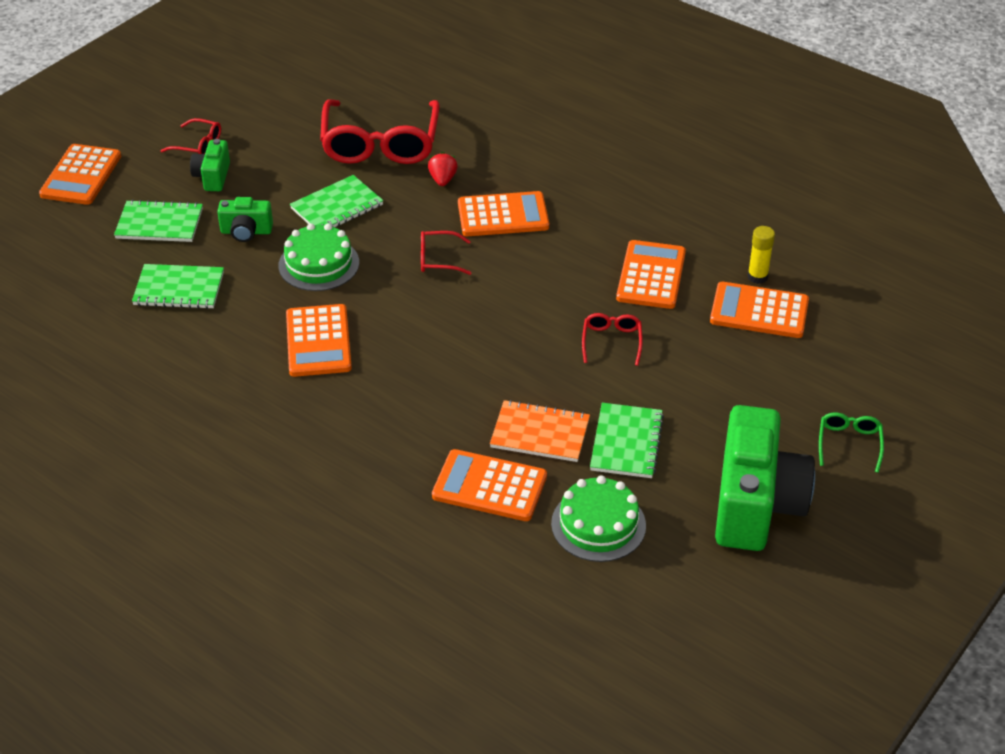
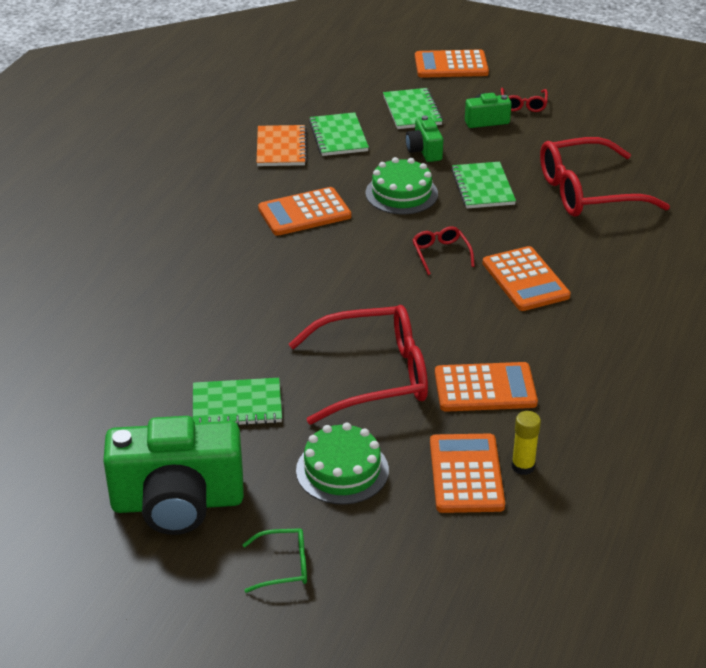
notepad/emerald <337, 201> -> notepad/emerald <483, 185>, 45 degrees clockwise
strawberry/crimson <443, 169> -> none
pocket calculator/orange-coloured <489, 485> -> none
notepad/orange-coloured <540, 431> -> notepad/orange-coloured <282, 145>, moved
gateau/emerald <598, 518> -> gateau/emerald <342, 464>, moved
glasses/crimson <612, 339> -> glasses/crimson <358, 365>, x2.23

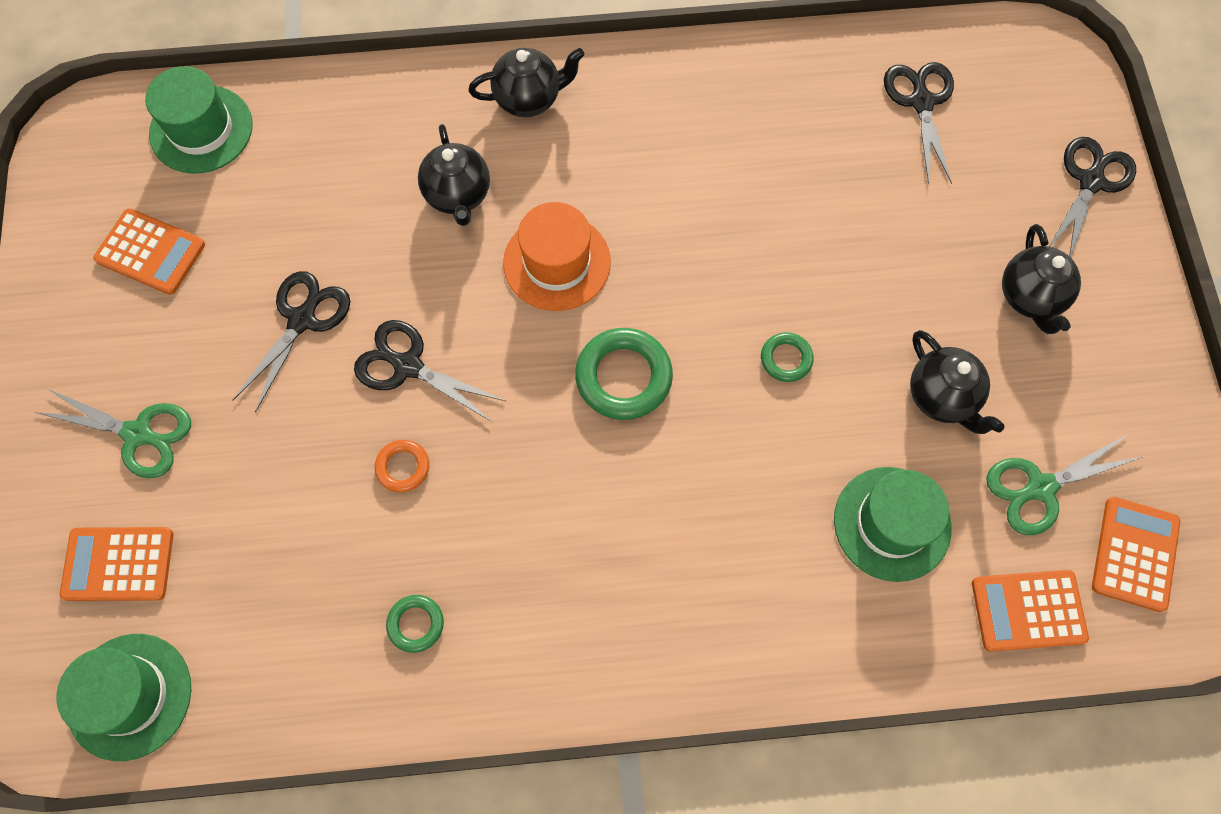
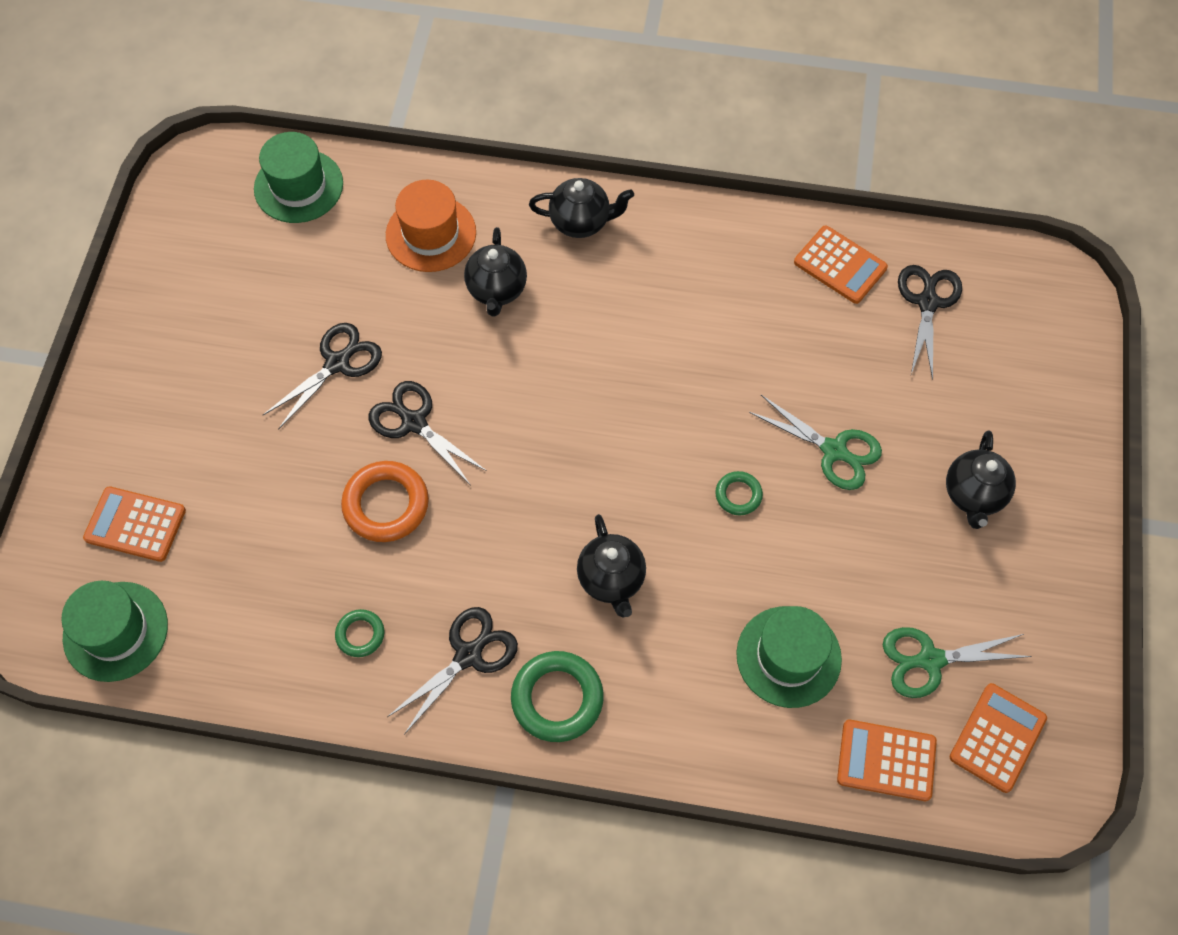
pair of scissors/emerald <113, 433> -> pair of scissors/emerald <815, 442>, moved
pocket calculator/orange-coloured <149, 251> -> pocket calculator/orange-coloured <841, 264>, moved
torus/orange-coloured <402, 466> -> torus/orange-coloured <385, 501>, x1.83
hat/orange-coloured <557, 256> -> hat/orange-coloured <431, 226>, moved
torus/emerald <624, 374> -> torus/emerald <557, 696>, moved
china teapot/jet-black <957, 382> -> china teapot/jet-black <611, 566>, moved
pair of scissors/jet-black <1092, 197> -> pair of scissors/jet-black <452, 671>, moved

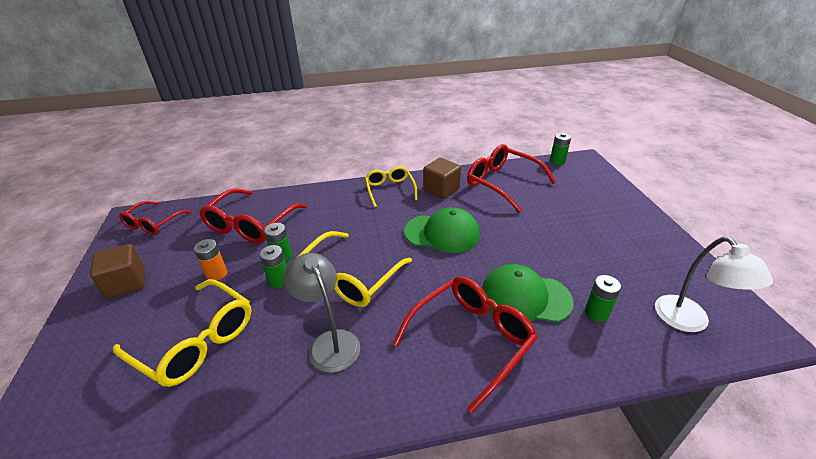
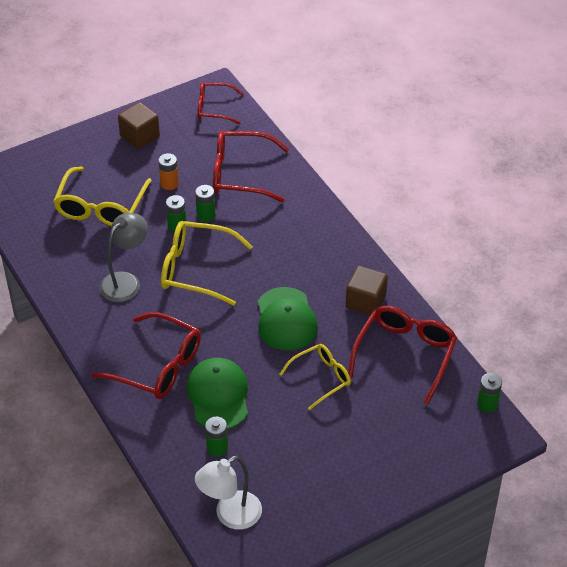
glasses/bright yellow <391, 186> -> glasses/bright yellow <315, 377>, moved

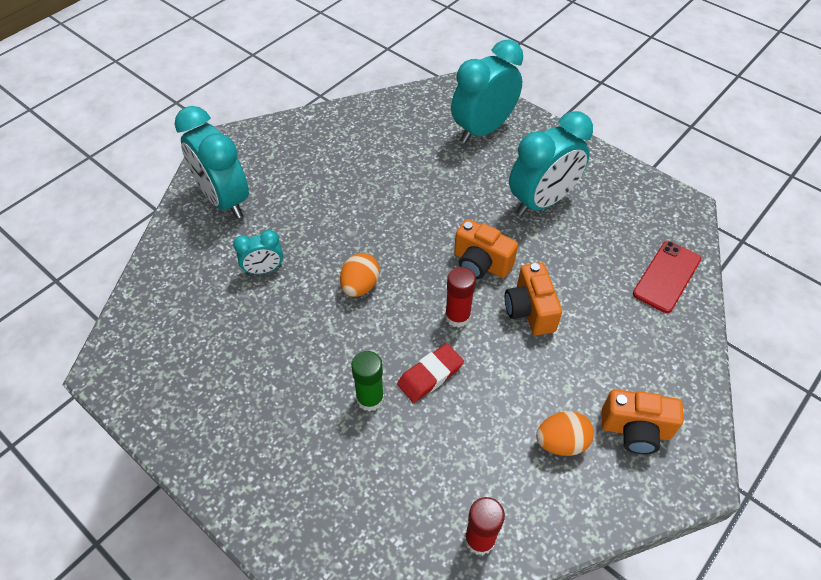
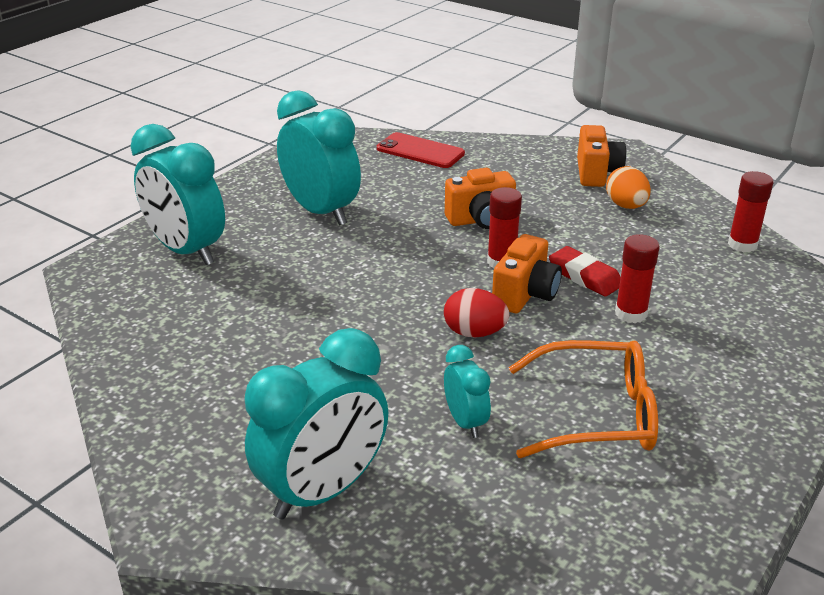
egg/orange-coloured <360, 275> -> egg/crimson <476, 312>
glue stick/emerald <367, 381> -> glue stick/crimson <637, 278>
photo camera/orange-coloured <486, 249> -> photo camera/orange-coloured <527, 273>, moved
none -> glasses/orange-coloured <583, 399>

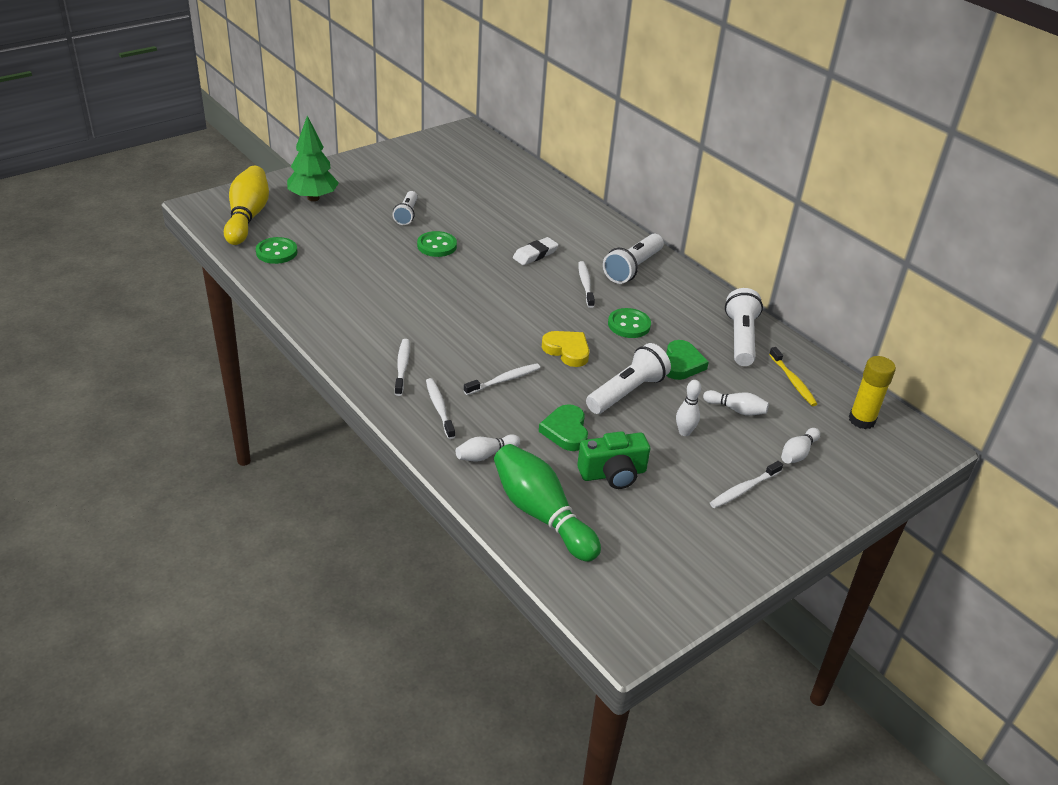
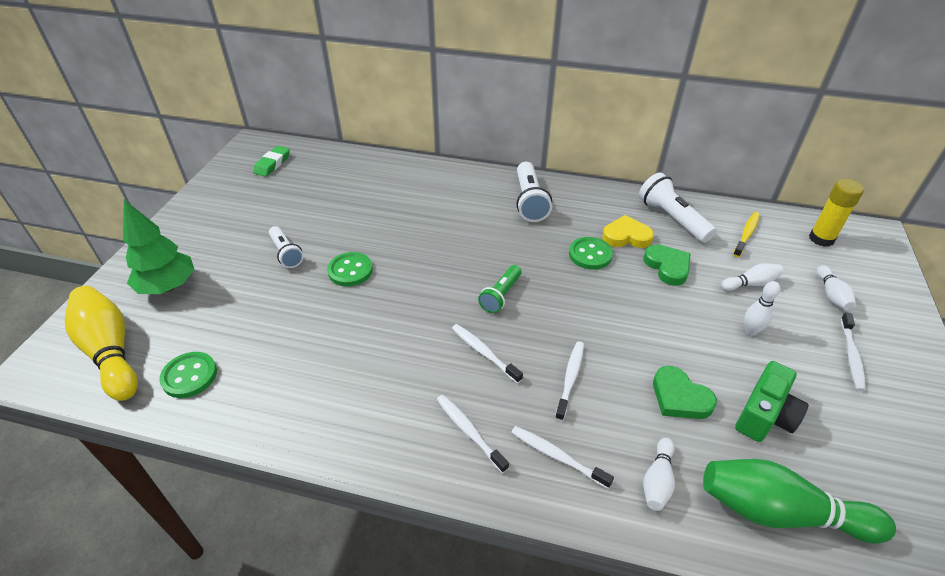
gum eraser/snow-white <536, 251> -> none
heart shape/bright yellow <565, 349> -> heart shape/bright yellow <628, 231>, moved
tooth brush/snow-white <586, 284> -> tooth brush/snow-white <487, 354>, moved
torch/snow-white <628, 378> -> none
tooth brush/bright yellow <793, 376> -> tooth brush/bright yellow <746, 234>, 90 degrees counterclockwise
none -> gum eraser/emerald <271, 161>
none -> torch/emerald <499, 289>

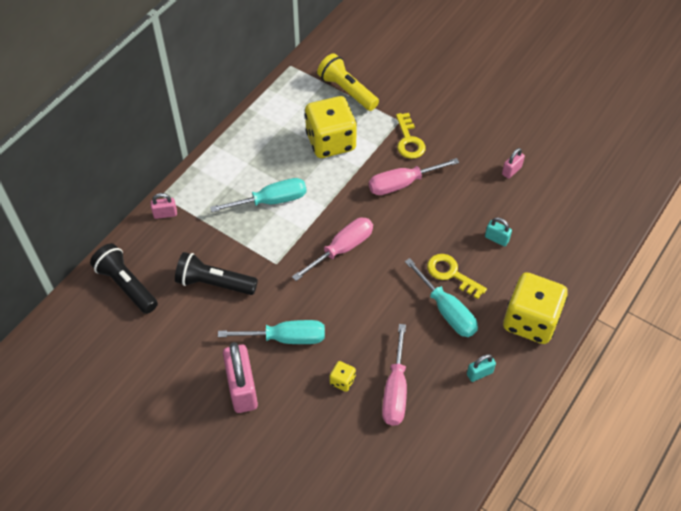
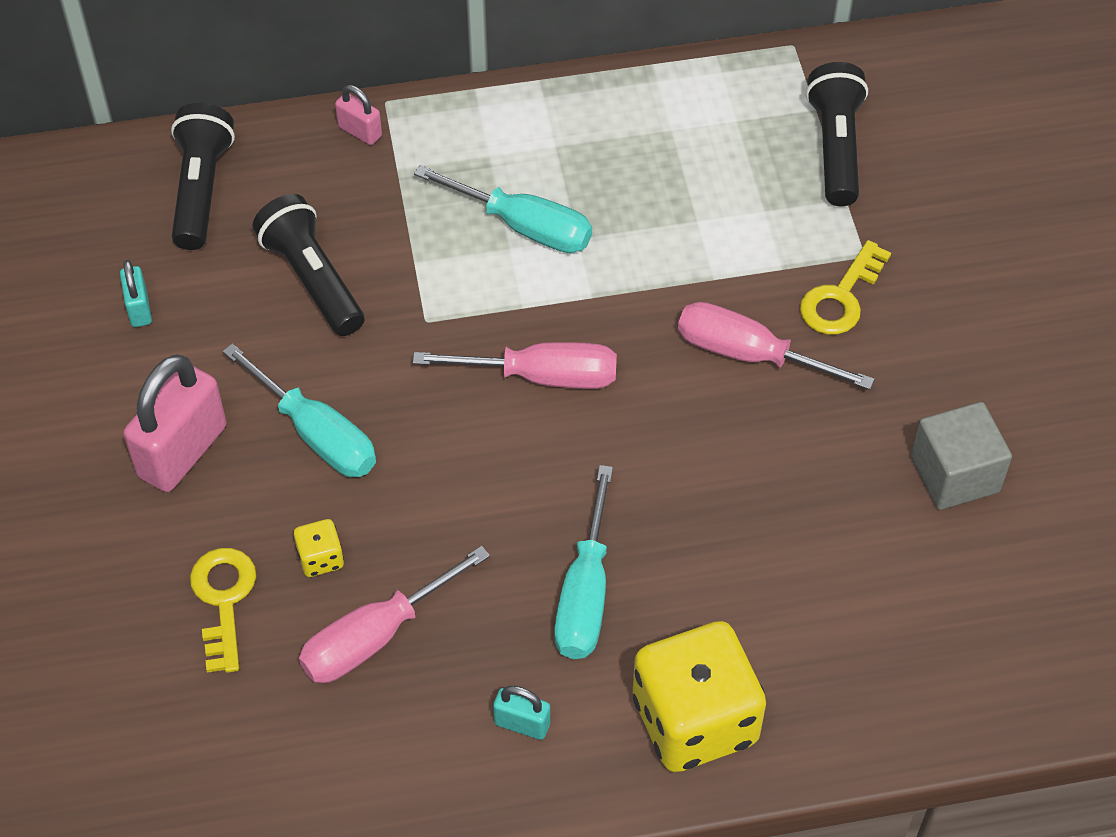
game die/bright yellow <331, 127> -> none
torch/bright yellow <348, 82> -> torch/jet-black <837, 134>
latchkey/bright yellow <457, 276> -> latchkey/bright yellow <223, 610>, moved
lock/aqua <498, 231> -> lock/aqua <136, 293>, moved
lock/rose-pink <513, 163> -> cube/grey <961, 456>

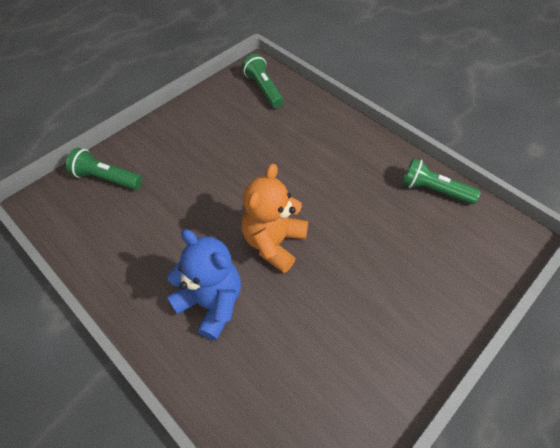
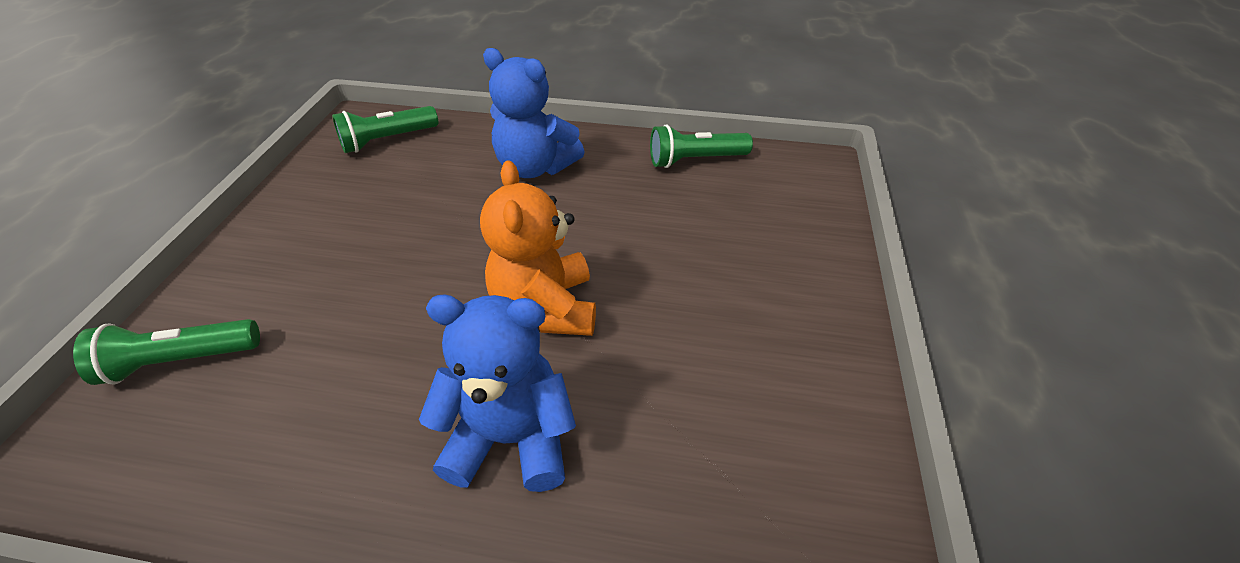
torch/emerald <262, 81> -> torch/emerald <385, 129>, 60 degrees counterclockwise
none -> stuffed bear/blue <534, 113>

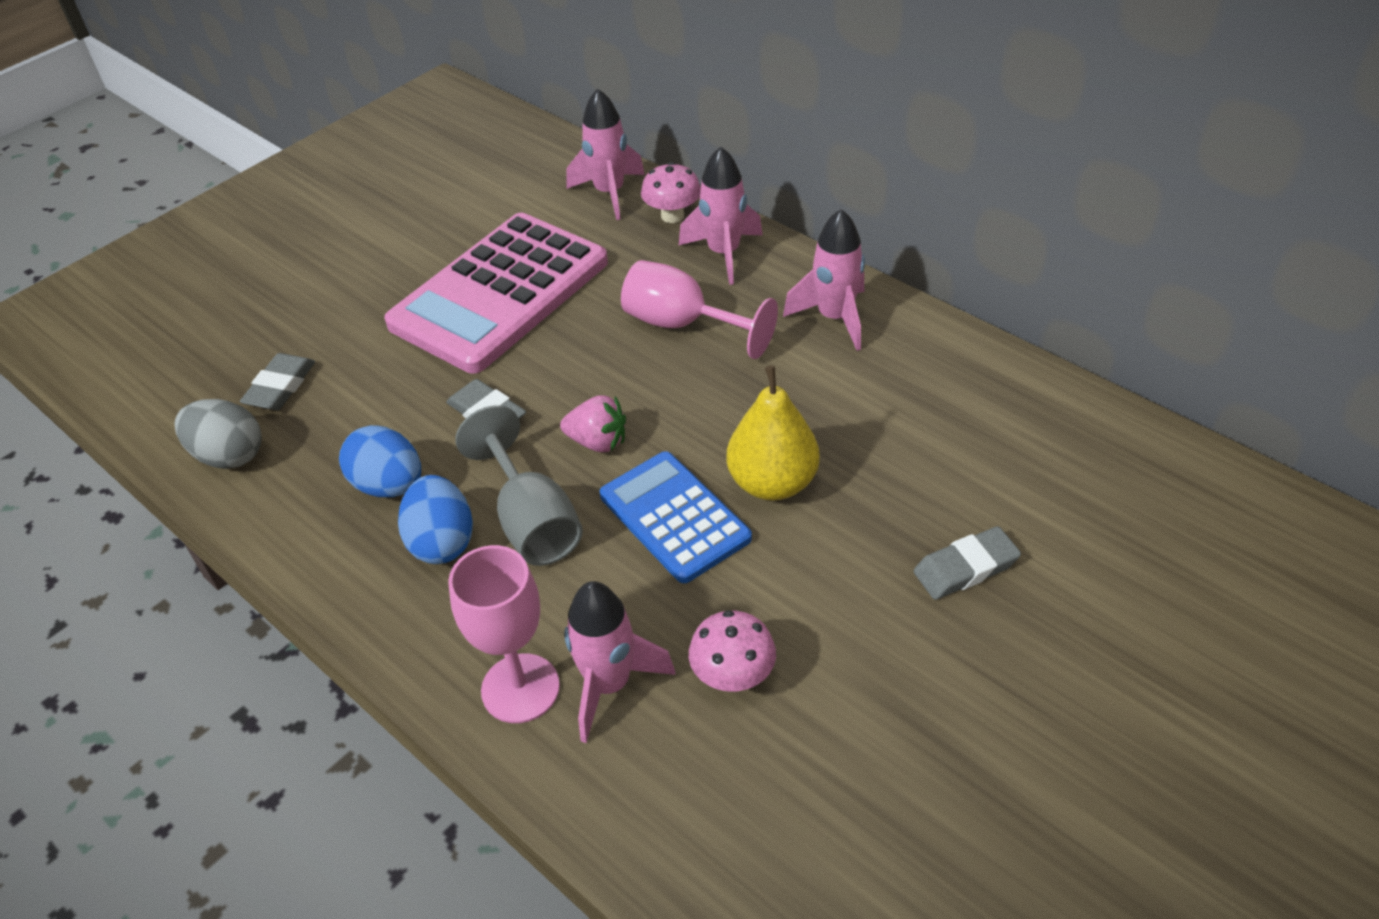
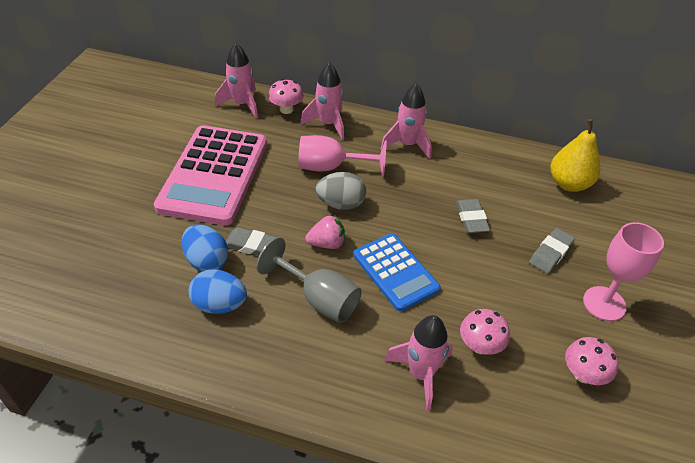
egg/grey <218, 434> -> egg/grey <341, 191>, moved
gum eraser/grey <277, 381> -> gum eraser/grey <473, 216>, moved
egg/blue <435, 519> -> egg/blue <205, 248>, moved
chalice/rose-pink <504, 634> -> chalice/rose-pink <623, 271>, moved
pocket calculator/blue <676, 517> -> pocket calculator/blue <396, 272>, 150 degrees counterclockwise
pear/bright yellow <773, 433> -> pear/bright yellow <575, 155>, moved
none -> fungus/rose-pink <591, 361>

